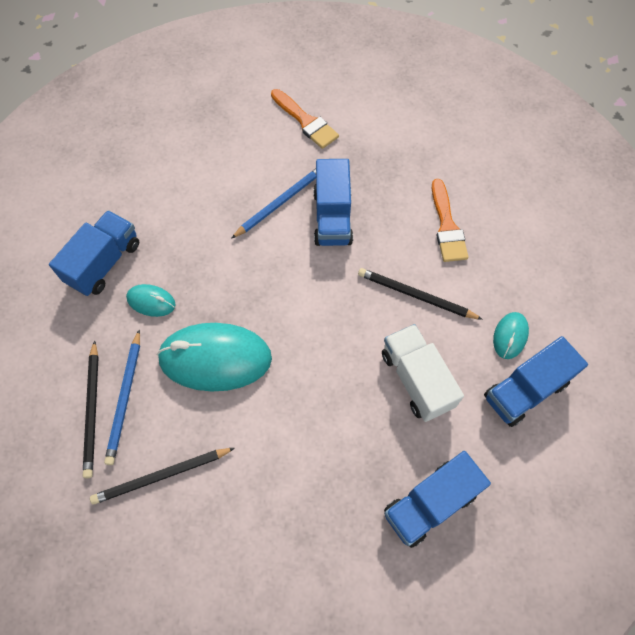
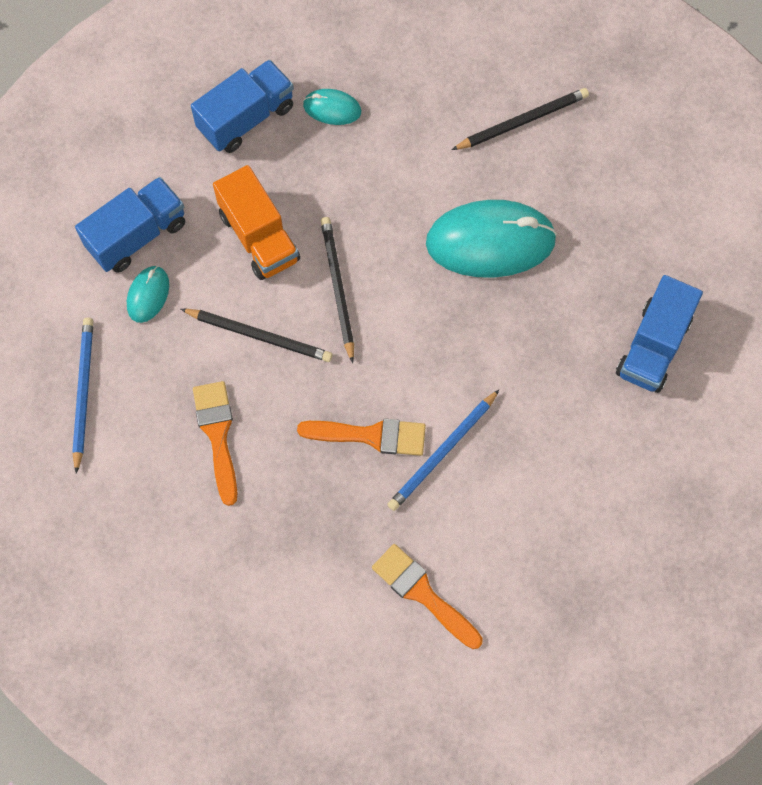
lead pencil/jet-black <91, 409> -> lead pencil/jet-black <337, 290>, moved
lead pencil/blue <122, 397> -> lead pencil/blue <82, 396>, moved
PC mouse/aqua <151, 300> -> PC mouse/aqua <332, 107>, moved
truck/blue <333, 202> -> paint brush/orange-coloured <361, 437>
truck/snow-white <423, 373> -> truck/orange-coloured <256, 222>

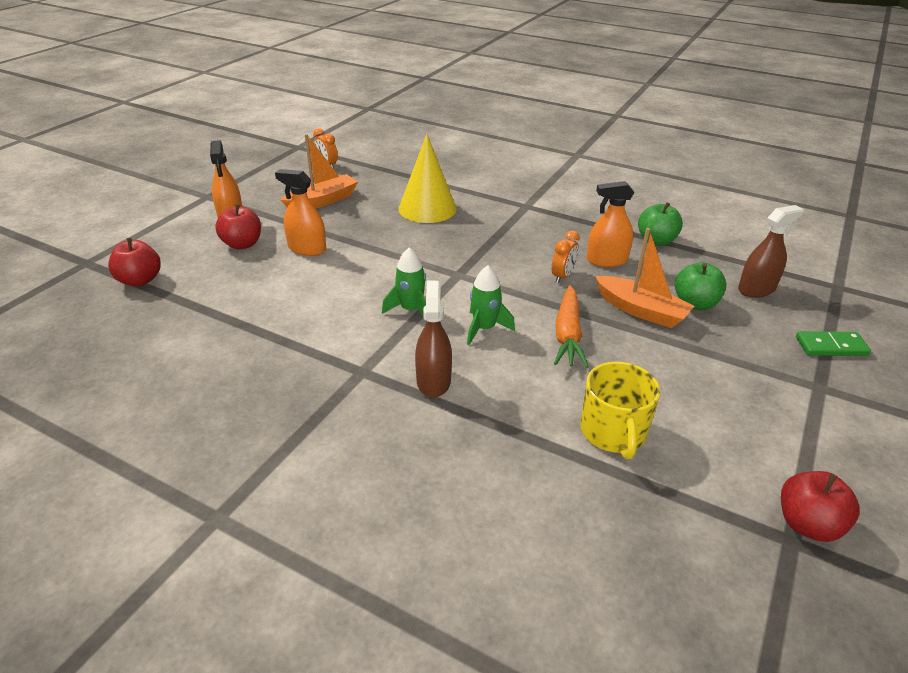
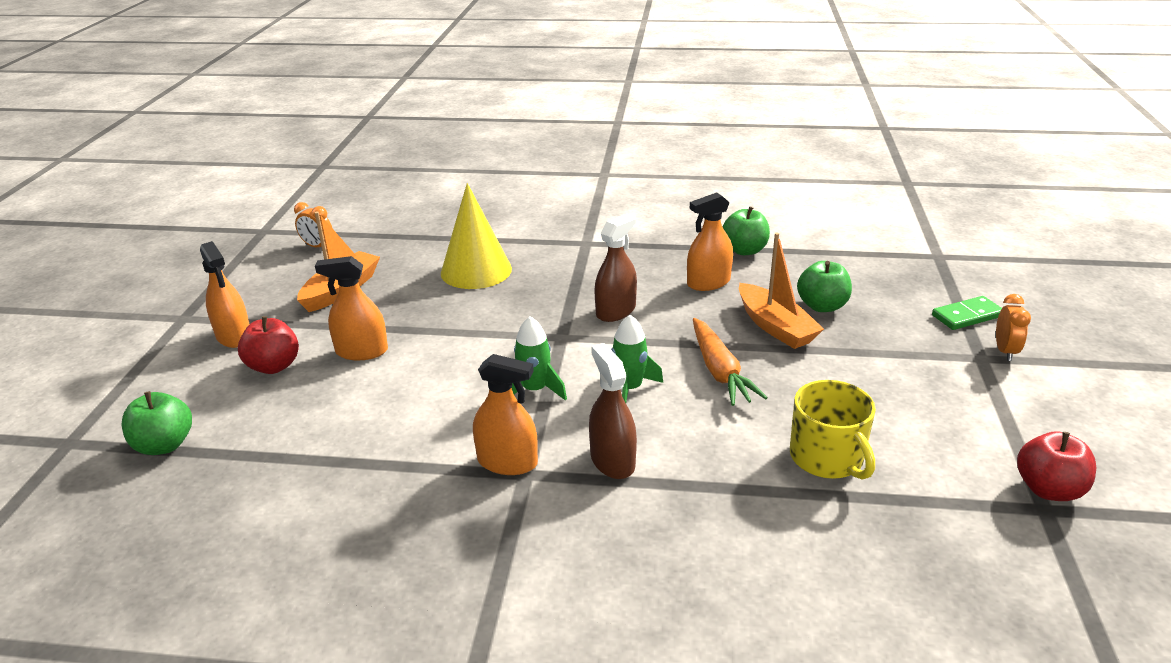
apple/crimson <134, 262> -> apple/emerald <157, 423>
bedside clock/orange-coloured <566, 257> -> bedside clock/orange-coloured <1013, 327>, moved
sailboat/orange-coloured <644, 278> -> sailboat/orange-coloured <781, 291>, 45 degrees clockwise
spray bottle/russet <771, 251> -> spray bottle/russet <615, 268>, moved
none -> spray bottle/orange-coloured <505, 414>

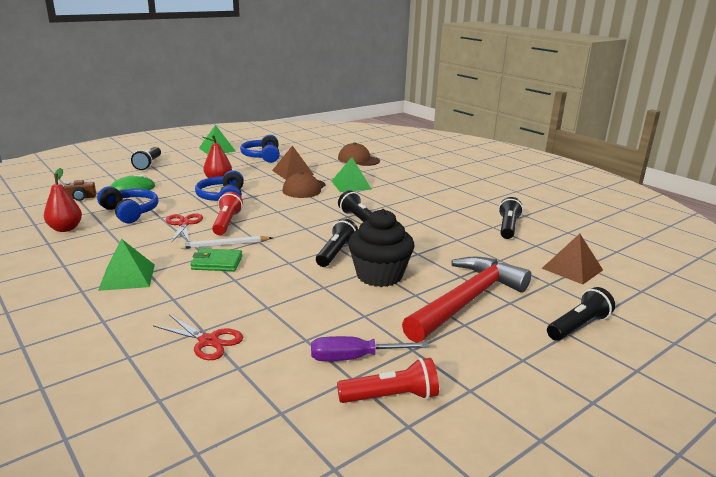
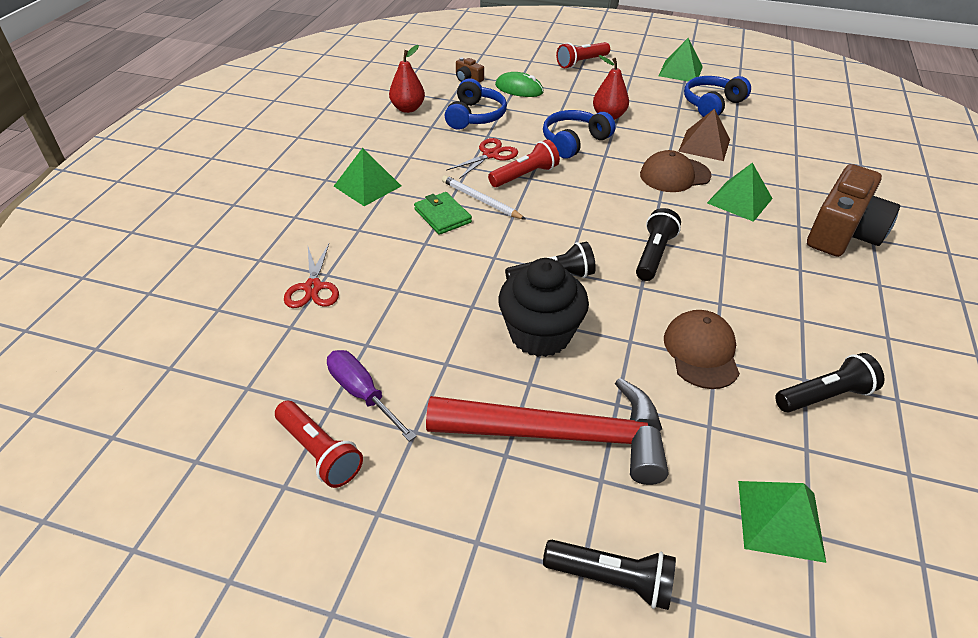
torch/jet-black <146, 158> -> torch/crimson <583, 55>
baseball cap/russet <359, 154> -> baseball cap/russet <702, 349>, moved
pyramid/russet <572, 259> -> pyramid/emerald <782, 522>
none -> photo camera/russet <853, 210>

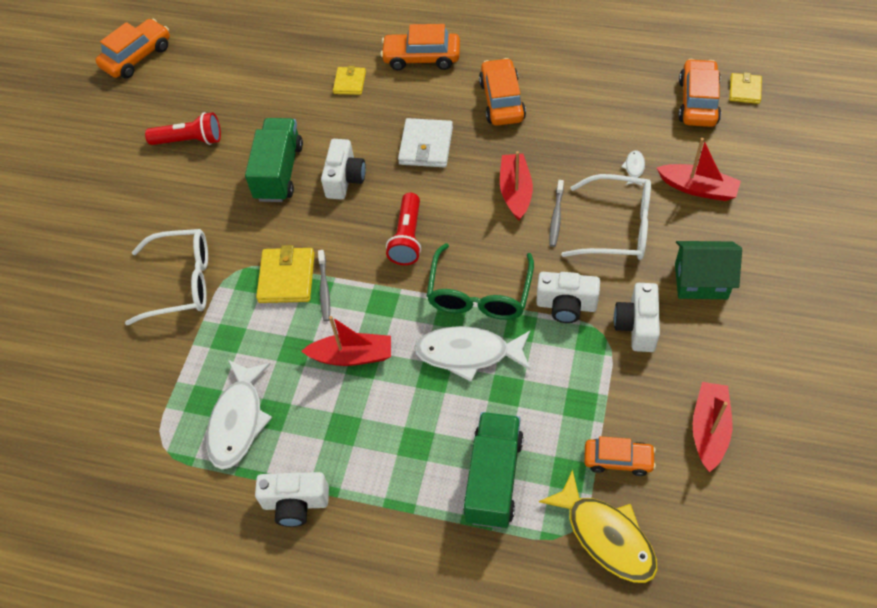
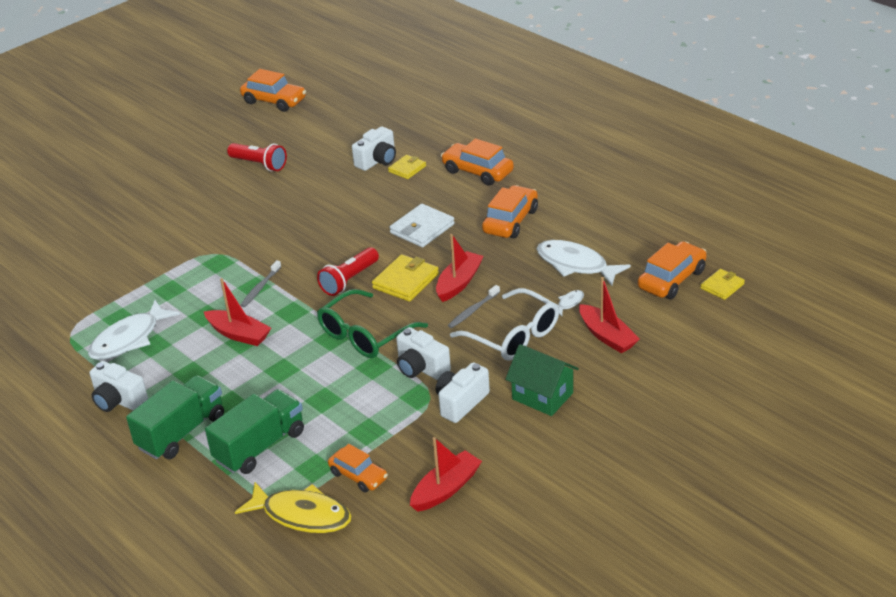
car/orange-coloured <132, 49> -> car/orange-coloured <273, 90>, 45 degrees clockwise
glasses/snow-white <166, 277> -> none
truck/emerald <274, 160> -> truck/emerald <175, 417>, moved
card wallet/bright yellow <285, 274> -> card wallet/bright yellow <405, 278>, moved
photo camera/snow-white <343, 169> -> photo camera/snow-white <374, 148>, moved
fish figure/snow-white <472, 354> -> fish figure/snow-white <584, 263>, moved
fish figure/bright yellow <598, 526> -> fish figure/bright yellow <293, 507>, 60 degrees counterclockwise

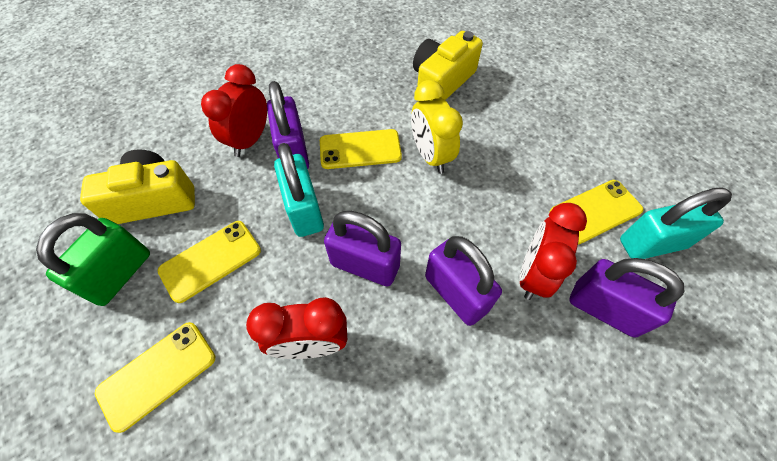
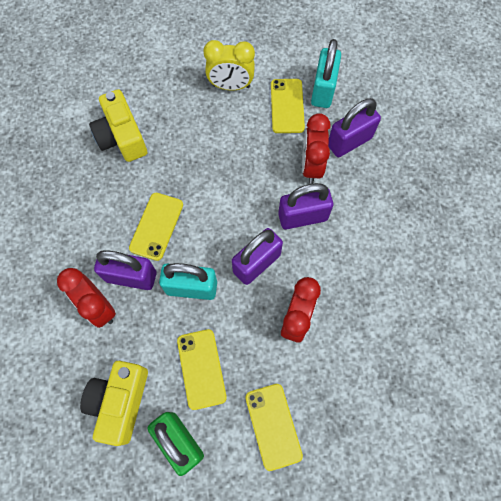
bedside clock/bright yellow <437, 127> -> bedside clock/bright yellow <229, 65>, moved
bedside clock/crimson <553, 251> -> bedside clock/crimson <316, 148>, 45 degrees clockwise

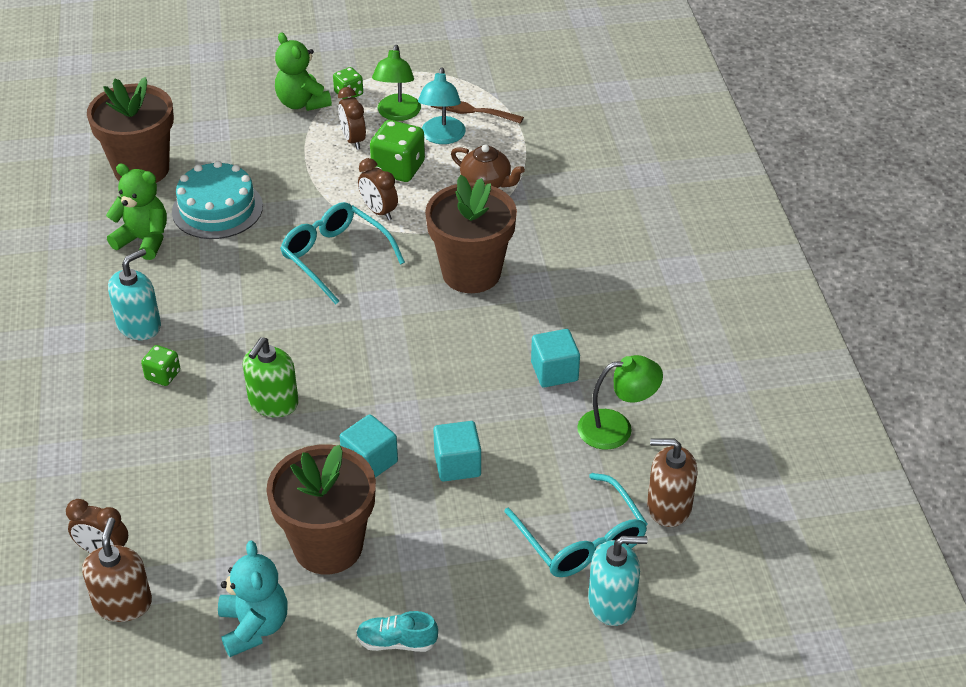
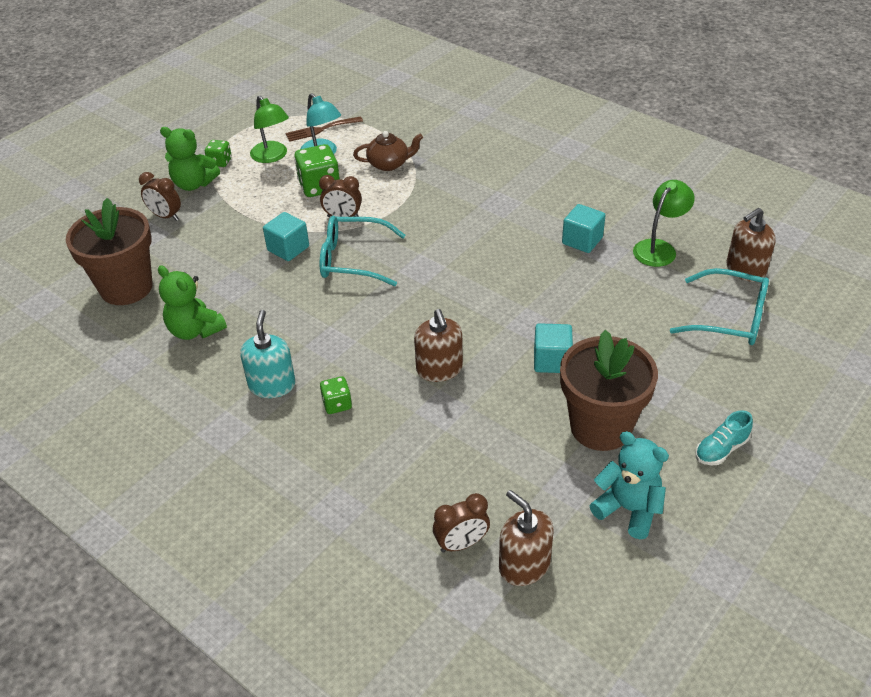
stuffed bear/emerald <136, 212> -> stuffed bear/emerald <192, 302>, 120 degrees counterclockwise
gateau/aqua <217, 200> -> none
soap pump/emerald <271, 377> -> soap pump/russet <438, 345>
bedside clock/russet <352, 118> -> bedside clock/russet <160, 196>, moved
plant pot/russet <471, 234> -> none
cube/aqua <457, 451> -> cube/aqua <286, 236>, moved
soap pump/aqua <618, 581> -> none

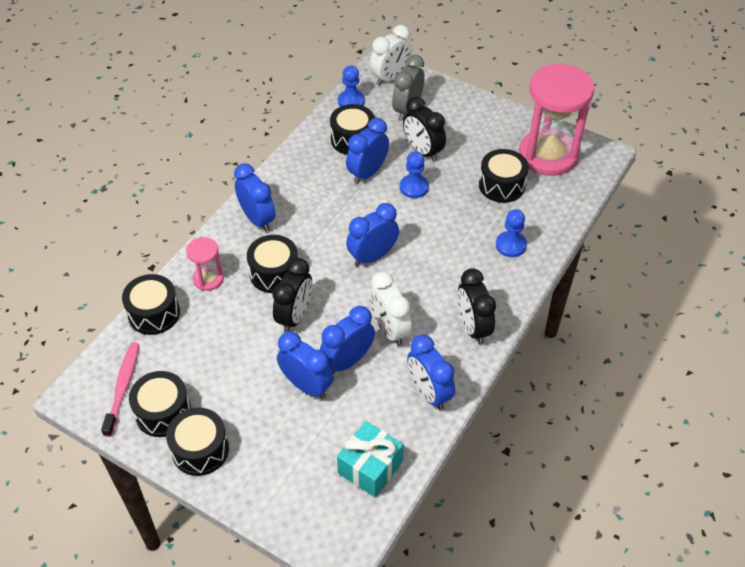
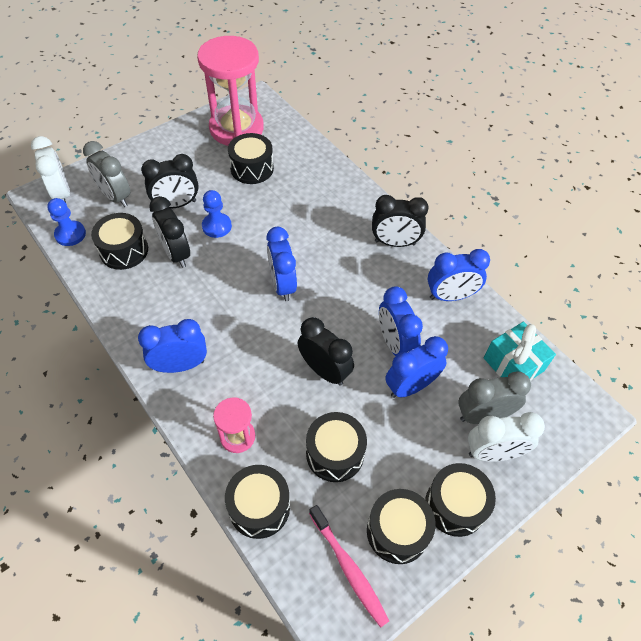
tooth brush/rose-pink <120, 389> -> tooth brush/rose-pink <349, 566>, 150 degrees counterclockwise
drum/jet-black <272, 264> -> drum/jet-black <336, 447>, moved
bedside clock/blue <367, 151> -> bedside clock/jet-black <169, 232>
bedside clock/snow-white <390, 309> -> bedside clock/snow-white <506, 437>, moved
game pawn/blue <511, 233> -> none
none -> bedside clock/grey <494, 397>

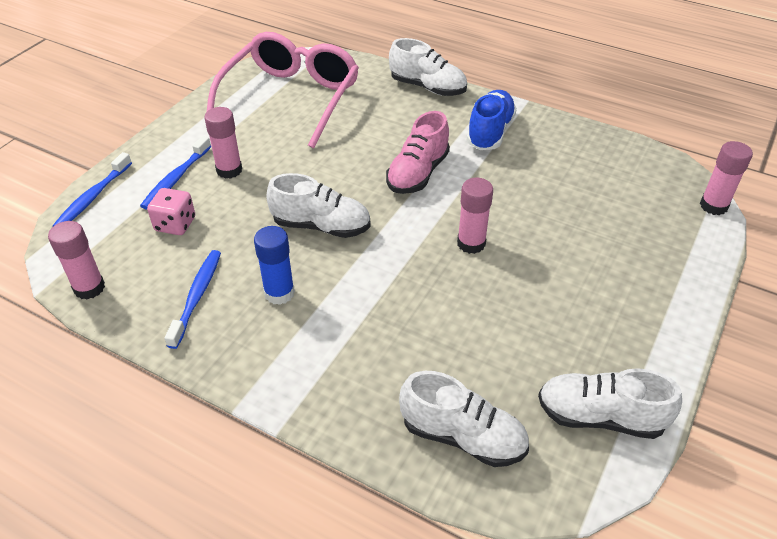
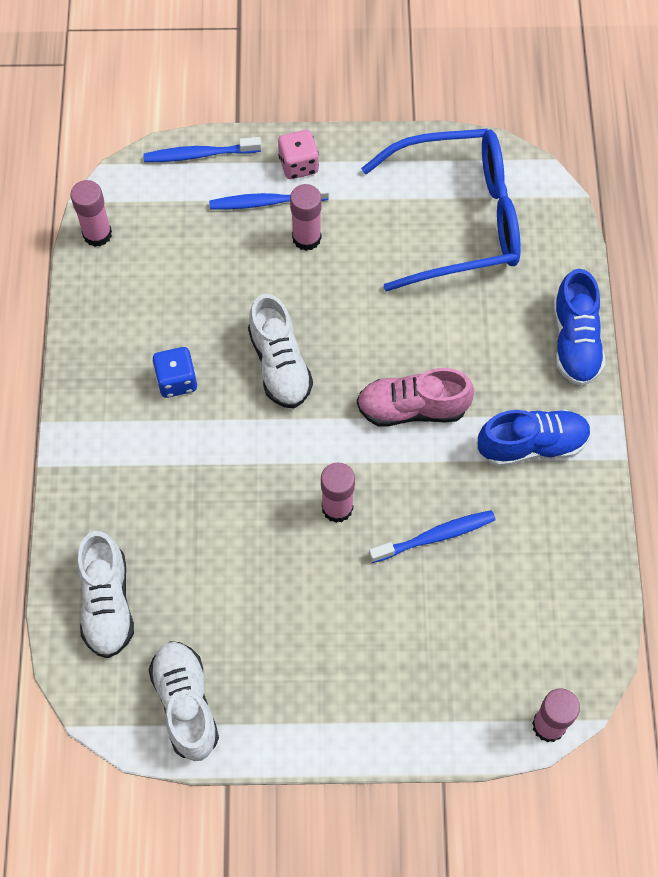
game die/rose-pink <171, 211> -> game die/rose-pink <298, 154>, moved
tooth brush/blue <192, 299> -> tooth brush/blue <432, 536>, moved
glasses/rose-pink <283, 90> -> glasses/blue <440, 210>
glue stick/blue <274, 265> -> game die/blue <174, 372>
lace-up shoe/snow-white <428, 67> -> lace-up shoe/blue <579, 327>

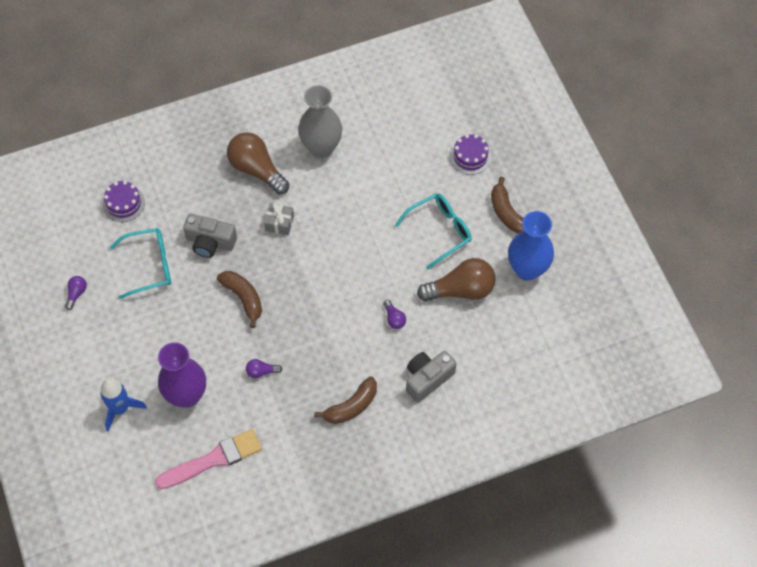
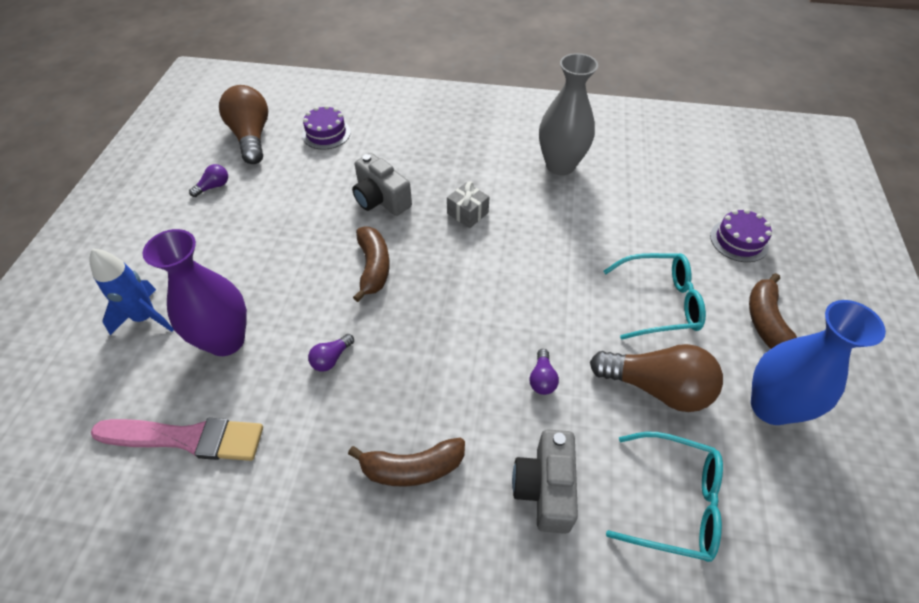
glasses/aqua <140, 263> -> glasses/aqua <664, 497>, moved
light bulb/russet <258, 163> -> light bulb/russet <243, 124>, moved
light bulb/purple <264, 368> -> light bulb/purple <331, 353>, 75 degrees counterclockwise
photo camera/grey <431, 377> -> photo camera/grey <545, 481>, 75 degrees counterclockwise

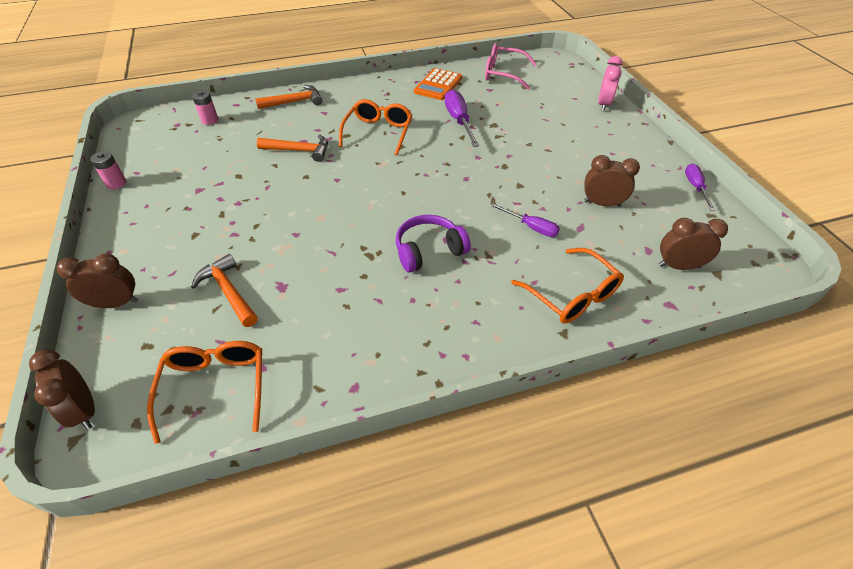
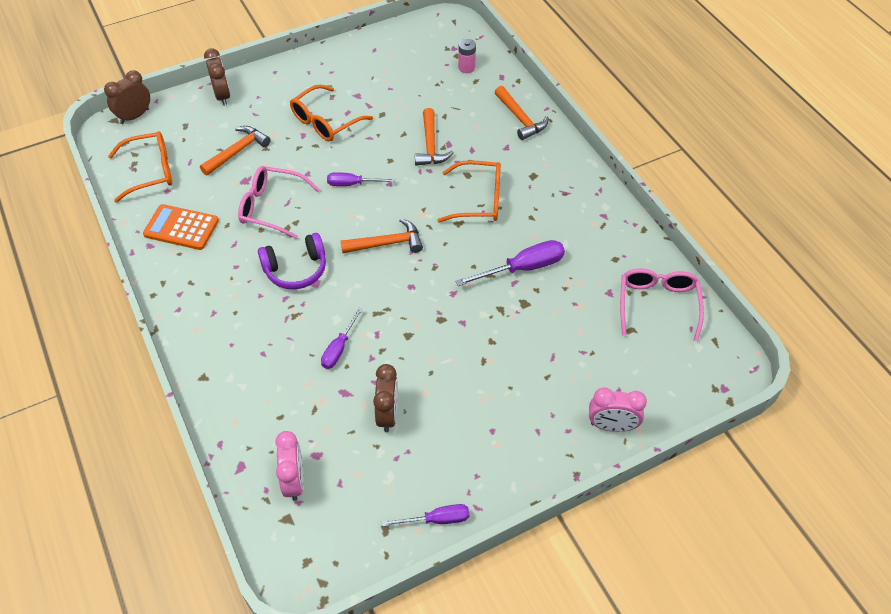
battery/rose-pink <108, 170> -> none
over-ear headphones/purple <433, 243> -> over-ear headphones/purple <292, 261>, 105 degrees clockwise
pocket calculator/orange-coloured <438, 84> -> pocket calculator/orange-coloured <181, 227>, moved
glasses/orange-coloured <567, 286> -> glasses/orange-coloured <331, 113>, moved
bedside clock/russet <693, 244> -> bedside clock/rose-pink <289, 466>
none -> glasses/rose-pink <279, 202>
none -> screwdriver/purple <361, 179>
none -> hammer/orange-coloured <382, 236>

